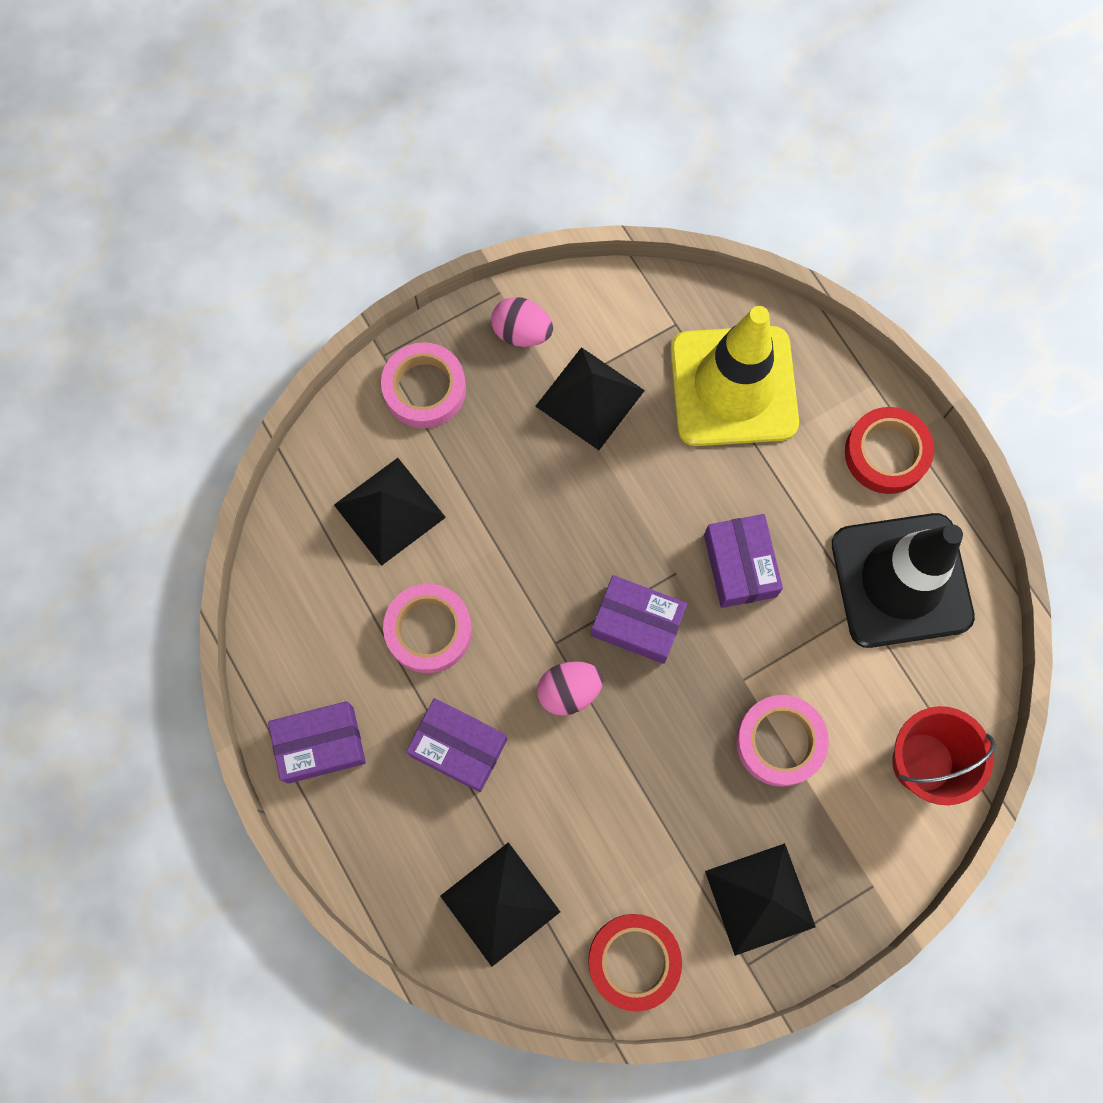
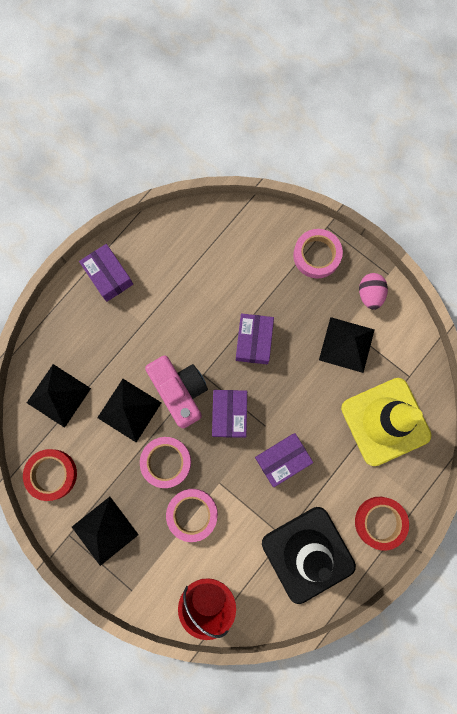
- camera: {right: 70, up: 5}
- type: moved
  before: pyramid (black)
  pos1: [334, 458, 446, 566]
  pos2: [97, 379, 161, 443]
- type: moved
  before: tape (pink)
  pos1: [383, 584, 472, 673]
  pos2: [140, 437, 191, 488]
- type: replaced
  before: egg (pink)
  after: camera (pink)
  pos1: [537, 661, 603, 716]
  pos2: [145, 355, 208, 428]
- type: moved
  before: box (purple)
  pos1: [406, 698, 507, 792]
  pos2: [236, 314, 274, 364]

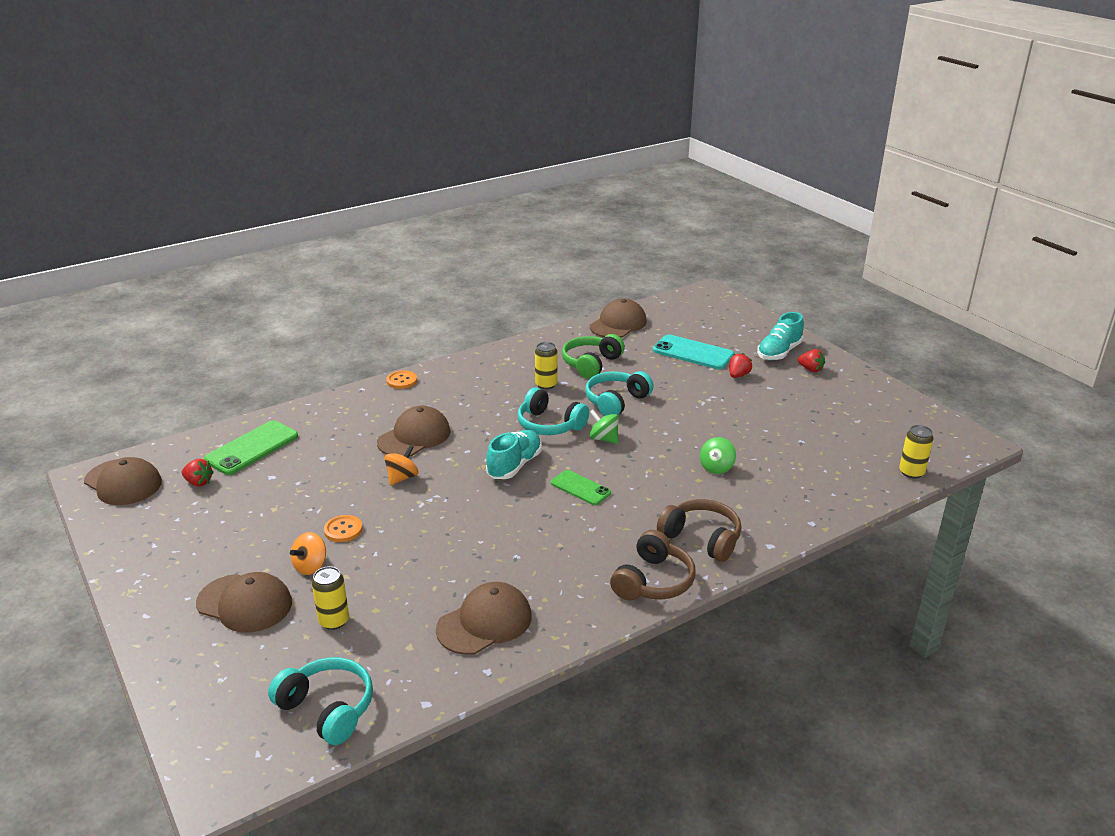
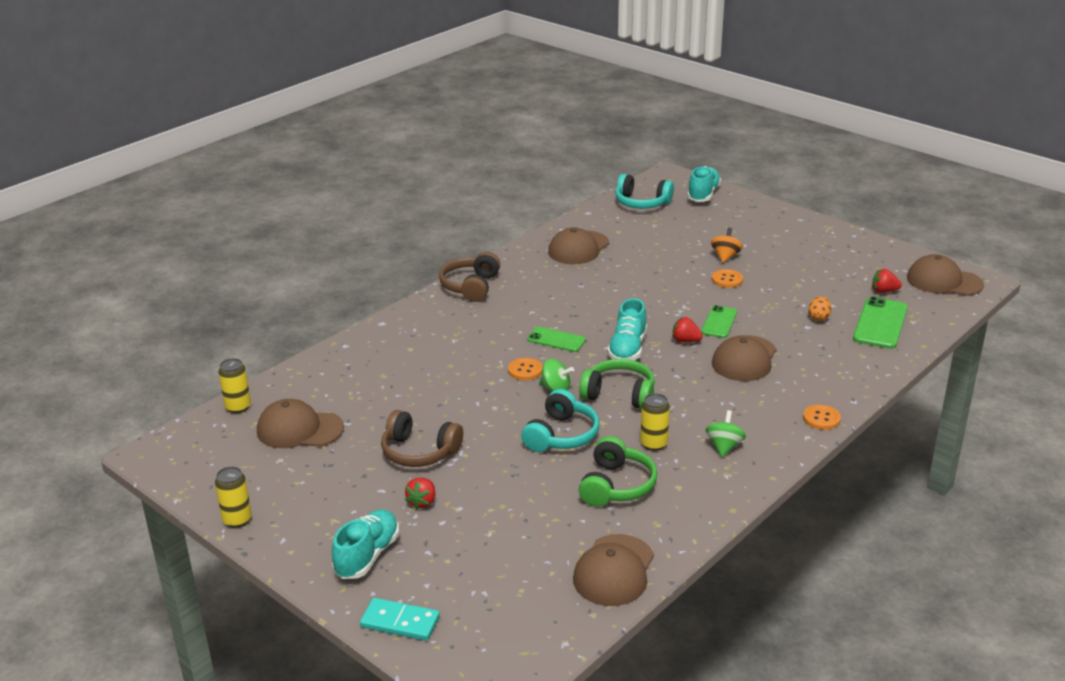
- camera: {right: 165, up: 0}
- type: removed
  before: phone (turquoise)
  pos1: [653, 335, 734, 369]
- type: moved
  before: strawberry (red)
  pos1: [798, 349, 825, 372]
  pos2: [672, 317, 703, 342]
- type: recoloured
  before: headphones (turquoise)
  after: headphones (green)
  pos1: [517, 387, 589, 435]
  pos2: [579, 359, 655, 409]
- type: moved
  before: spinning top (green)
  pos1: [700, 437, 736, 474]
  pos2: [706, 410, 746, 457]
- type: replaced
  before: spinning top (orange)
  after: phone (green)
  pos1: [384, 445, 419, 486]
  pos2: [701, 305, 737, 338]
- type: moved
  before: headphones (brown)
  pos1: [657, 499, 742, 562]
  pos2: [381, 410, 463, 467]
- type: moved
  before: can (yellow)
  pos1: [312, 566, 349, 630]
  pos2: [215, 466, 252, 528]
- type: moved
  before: cap (brown)
  pos1: [196, 572, 292, 632]
  pos2: [257, 399, 344, 448]
- type: added
  after: shoe (turquoise)
  pos2: [687, 166, 721, 202]
- type: added
  after: egg (orange)
  pos2: [808, 296, 832, 321]
- type: added
  after: button (orange)
  pos2: [508, 358, 543, 380]
- type: added
  after: domino (turquoise)
  pos2: [360, 598, 440, 641]

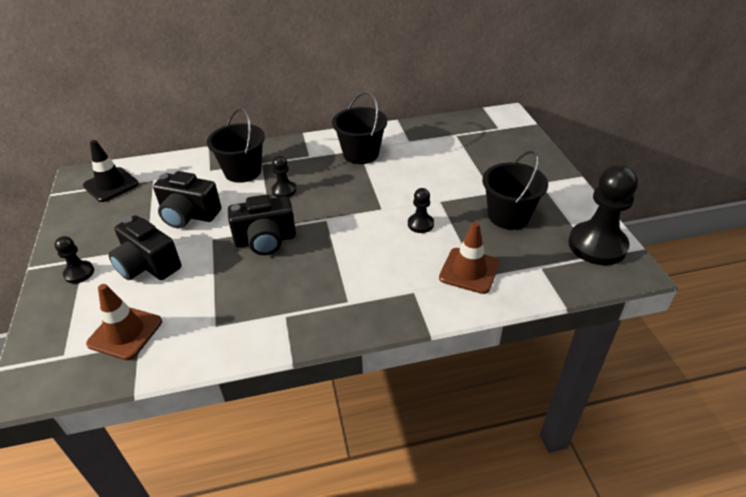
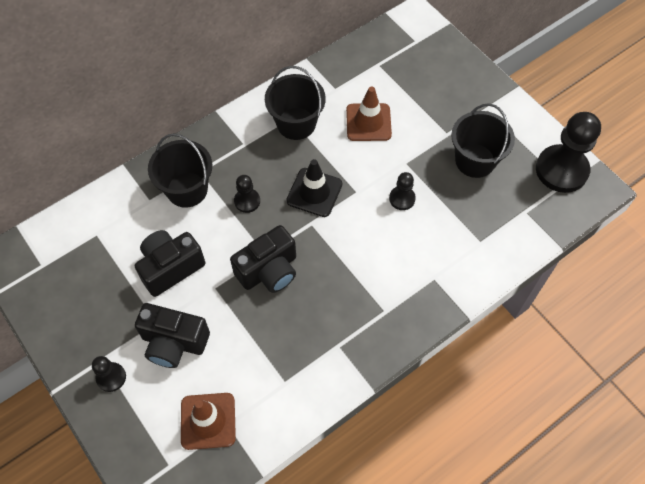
- camera: {right: -25, up: 20}
- type: moved
  before: traffic cone (black)
  pos1: [83, 140, 139, 202]
  pos2: [286, 159, 342, 217]
- type: turned
  before: camera (black)
  pos1: [153, 171, 221, 228]
  pos2: [135, 230, 206, 297]
  turn: 150
- type: moved
  before: traffic cone (brown)
  pos1: [439, 222, 500, 294]
  pos2: [346, 87, 392, 141]

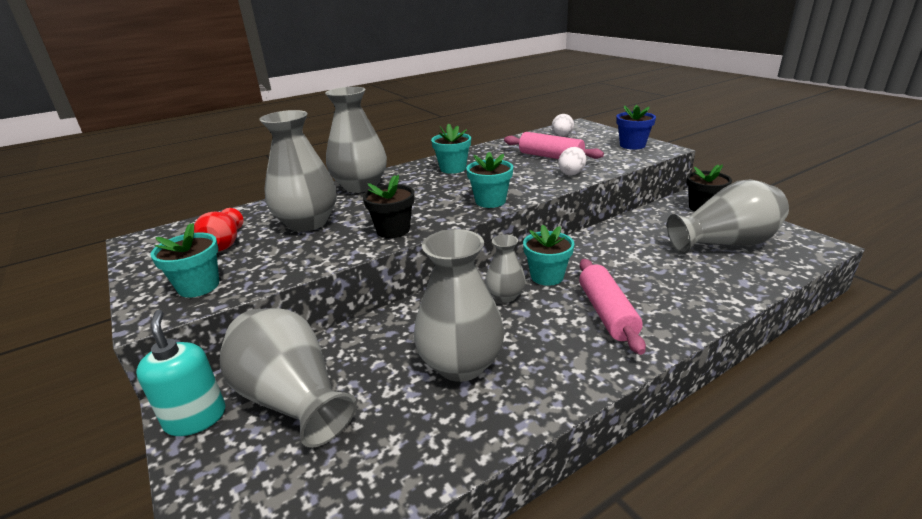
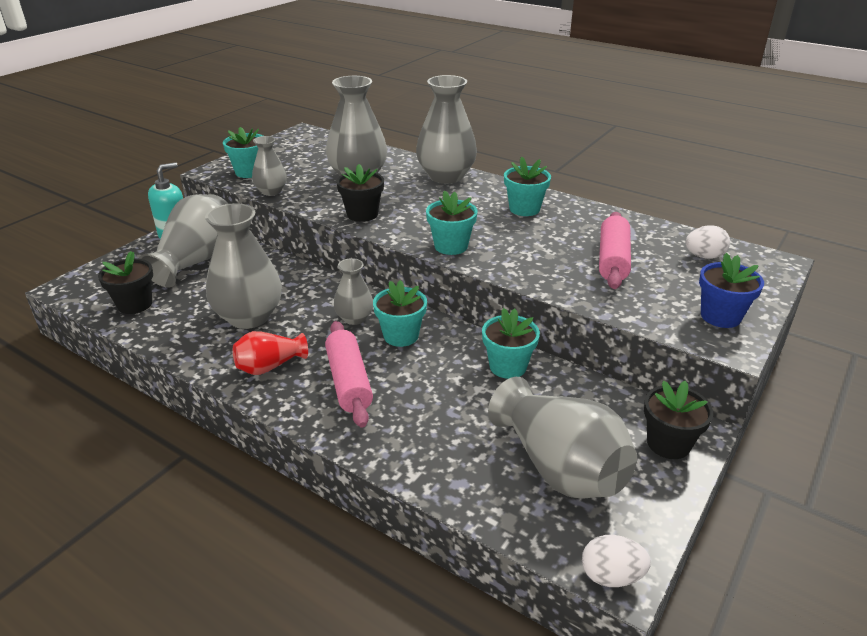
- camera: {right: 65, up: 5}
- type: moved
  before: egg (white)
  pos1: [558, 147, 586, 175]
  pos2: [582, 535, 651, 587]
- type: moved
  before: vase (red)
  pos1: [194, 208, 243, 251]
  pos2: [233, 331, 308, 375]
- type: turned
  before: rolling pin (pink)
  pos1: [579, 259, 646, 355]
  pos2: [325, 321, 373, 428]
  turn: -75
- type: added
  after: vase (grey)
  pos2: [252, 136, 287, 196]
- type: added
  after: flower pot (black)
  pos2: [98, 251, 153, 314]
- type: added
  after: flower pot (turquoise)
  pos2: [482, 308, 540, 379]

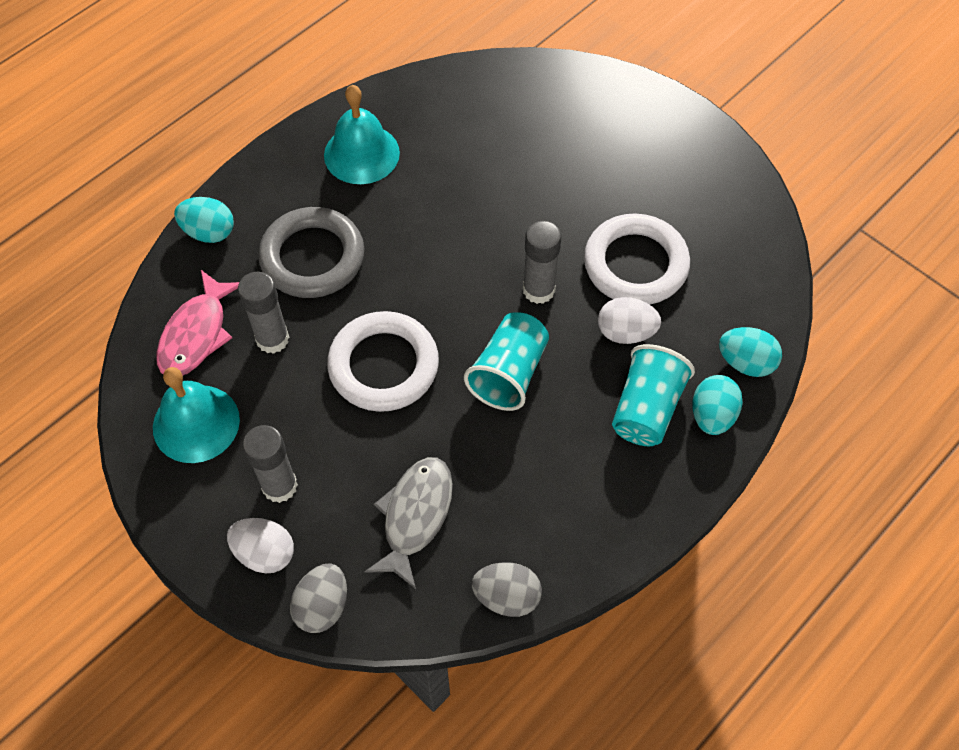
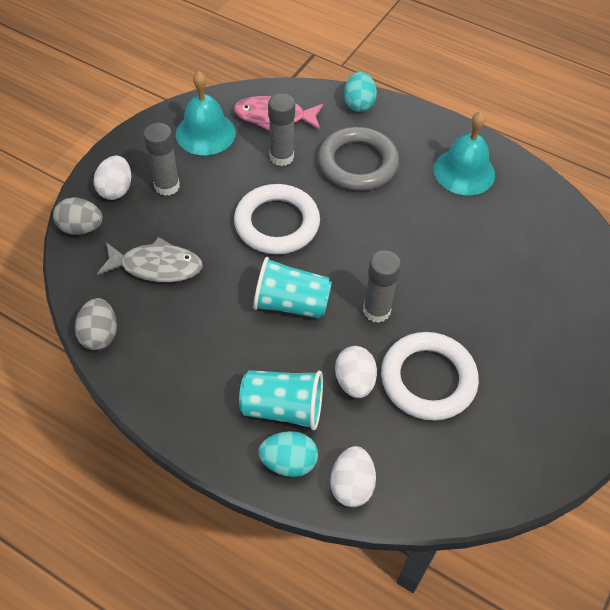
- camera: {right: 75, up: -5}
- type: recoloured
  before: egg (turquoise)
  after: egg (white)
  pos1: [719, 327, 782, 377]
  pos2: [330, 446, 376, 507]

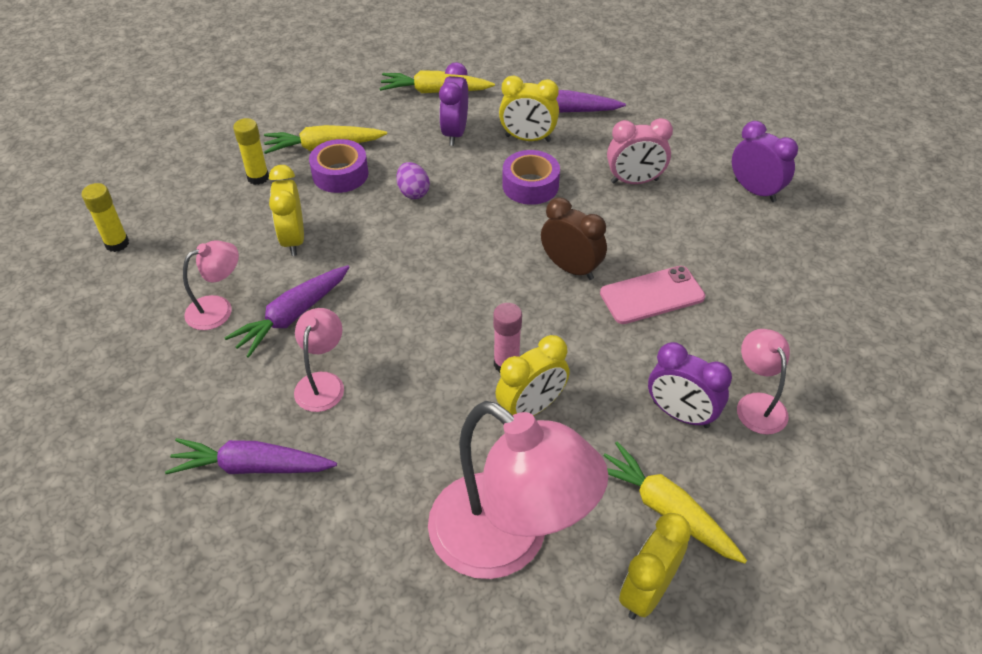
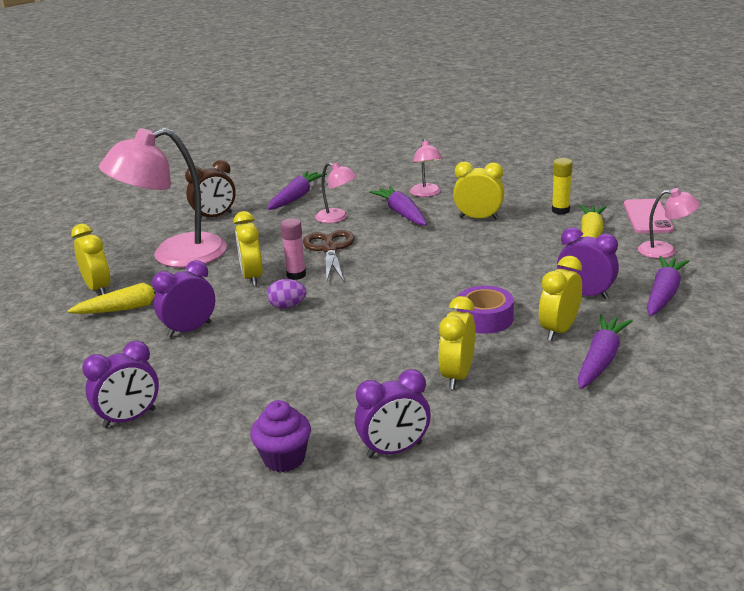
- camera: {right: 115, up: -20}
- type: recoloured
  before: carrot (yellow)
  after: carrot (purple)
  pos1: [379, 70, 495, 93]
  pos2: [647, 256, 690, 316]
- type: recoloured
  before: clock (pink)
  after: clock (yellow)
  pos1: [607, 118, 673, 184]
  pos2: [438, 296, 475, 389]
- type: removed
  before: tape (purple)
  pos1: [309, 139, 368, 193]
- type: moved
  before: egg (purple)
  pos1: [396, 162, 430, 199]
  pos2: [267, 279, 306, 309]
- type: removed
  before: glue stick (yellow)
  pos1: [82, 183, 129, 252]
- type: moved
  before: clock (brown)
  pos1: [541, 197, 607, 280]
  pos2: [185, 160, 236, 218]
- type: moved
  before: phone (pink)
  pos1: [600, 266, 705, 324]
  pos2: [624, 199, 674, 233]
- type: moved
  before: lamp (pink)
  pos1: [737, 329, 790, 435]
  pos2: [638, 188, 700, 259]
- type: added
  after: scissors (brown)
  pos2: [303, 230, 355, 282]
- type: added
  after: clock (purple)
  pos2: [82, 341, 159, 428]
- type: added
  after: cupcake (purple)
  pos2: [250, 400, 311, 472]

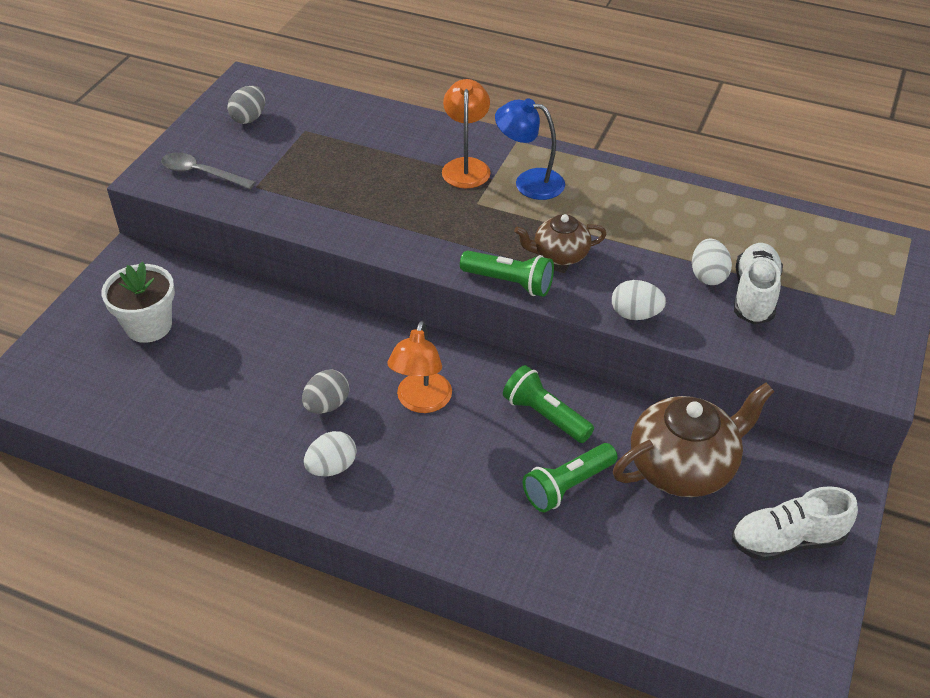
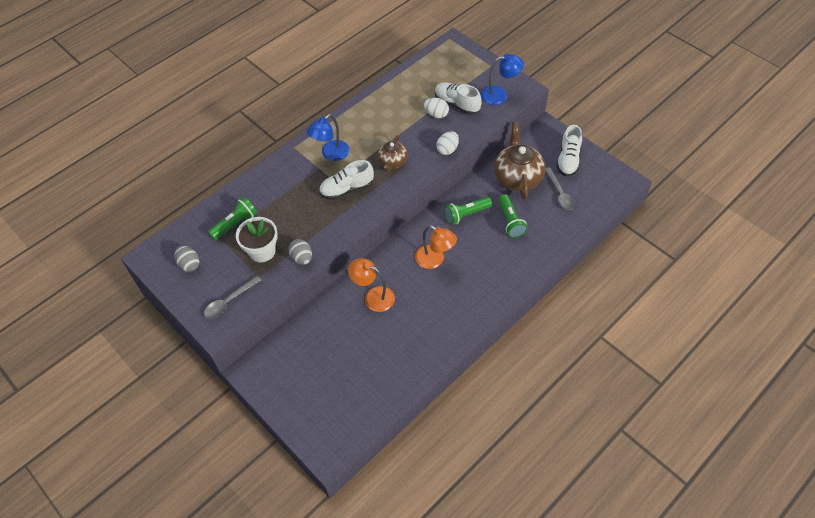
- camera: {right: -65, up: 10}
- type: moved
  before: lamp (orange)
  pos1: [442, 79, 491, 188]
  pos2: [348, 258, 395, 312]
- type: moved
  before: flashlight (green)
  pos1: [460, 250, 554, 297]
  pos2: [208, 197, 257, 240]
- type: moved
  before: flower pot (white)
  pos1: [101, 262, 175, 343]
  pos2: [236, 217, 278, 262]
- type: moved
  before: egg (grey)
  pos1: [302, 369, 349, 414]
  pos2: [288, 239, 312, 265]
- type: removed
  before: egg (white)
  pos1: [304, 431, 357, 476]
- type: added
  after: lamp (blue)
  pos2: [481, 54, 524, 105]
- type: added
  after: shoe (white)
  pos2: [319, 160, 374, 200]
- type: added
  after: spoon (grey)
  pos2: [545, 167, 575, 210]

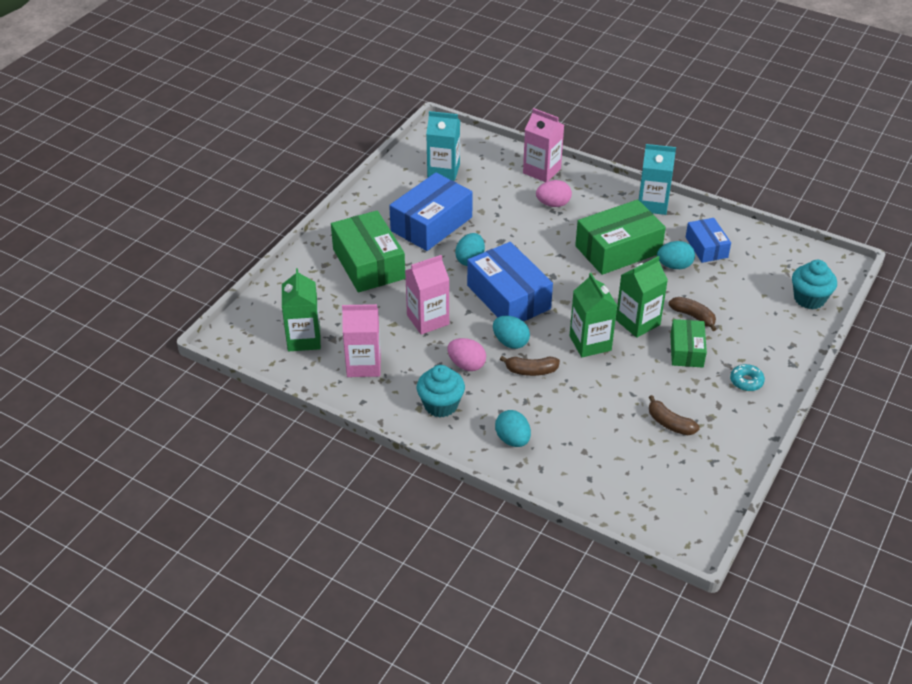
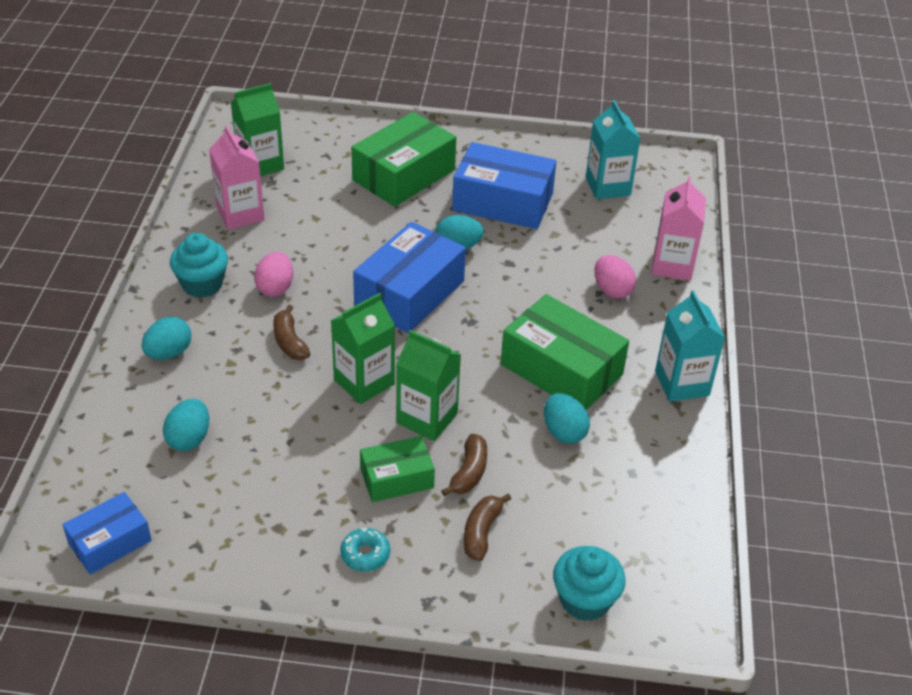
- camera: {right: 65, up: 0}
- type: moved
  before: box (blue)
  pos1: [686, 218, 731, 263]
  pos2: [62, 492, 152, 575]
- type: removed
  before: carton (pink)
  pos1: [405, 255, 449, 335]
- type: moved
  before: egg (turquoise)
  pos1: [493, 316, 530, 349]
  pos2: [163, 399, 209, 451]
- type: moved
  before: banana (brown)
  pos1: [649, 395, 700, 435]
  pos2: [464, 493, 511, 561]

